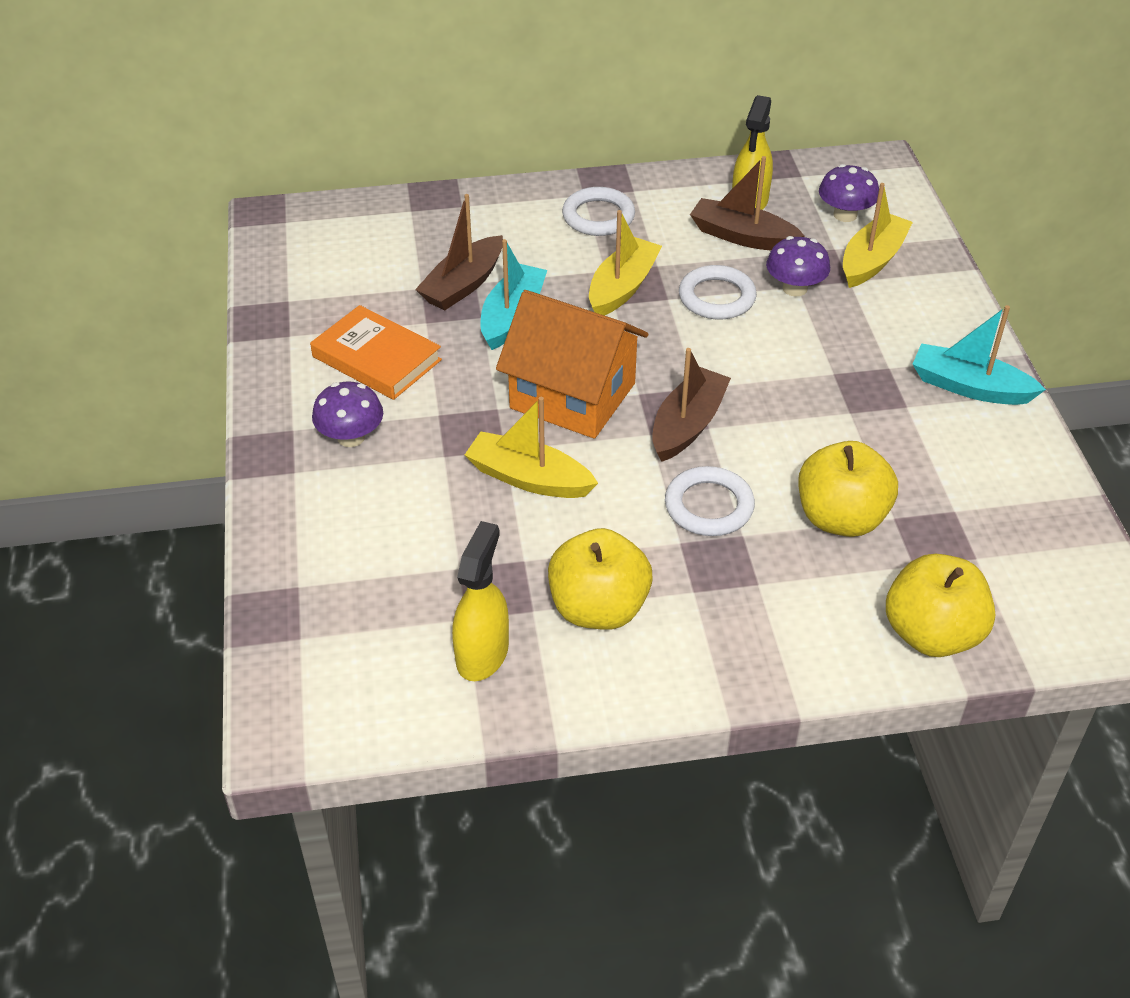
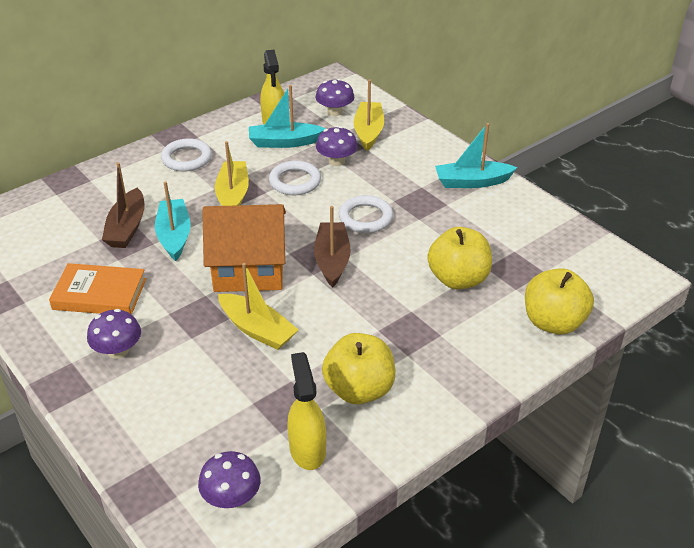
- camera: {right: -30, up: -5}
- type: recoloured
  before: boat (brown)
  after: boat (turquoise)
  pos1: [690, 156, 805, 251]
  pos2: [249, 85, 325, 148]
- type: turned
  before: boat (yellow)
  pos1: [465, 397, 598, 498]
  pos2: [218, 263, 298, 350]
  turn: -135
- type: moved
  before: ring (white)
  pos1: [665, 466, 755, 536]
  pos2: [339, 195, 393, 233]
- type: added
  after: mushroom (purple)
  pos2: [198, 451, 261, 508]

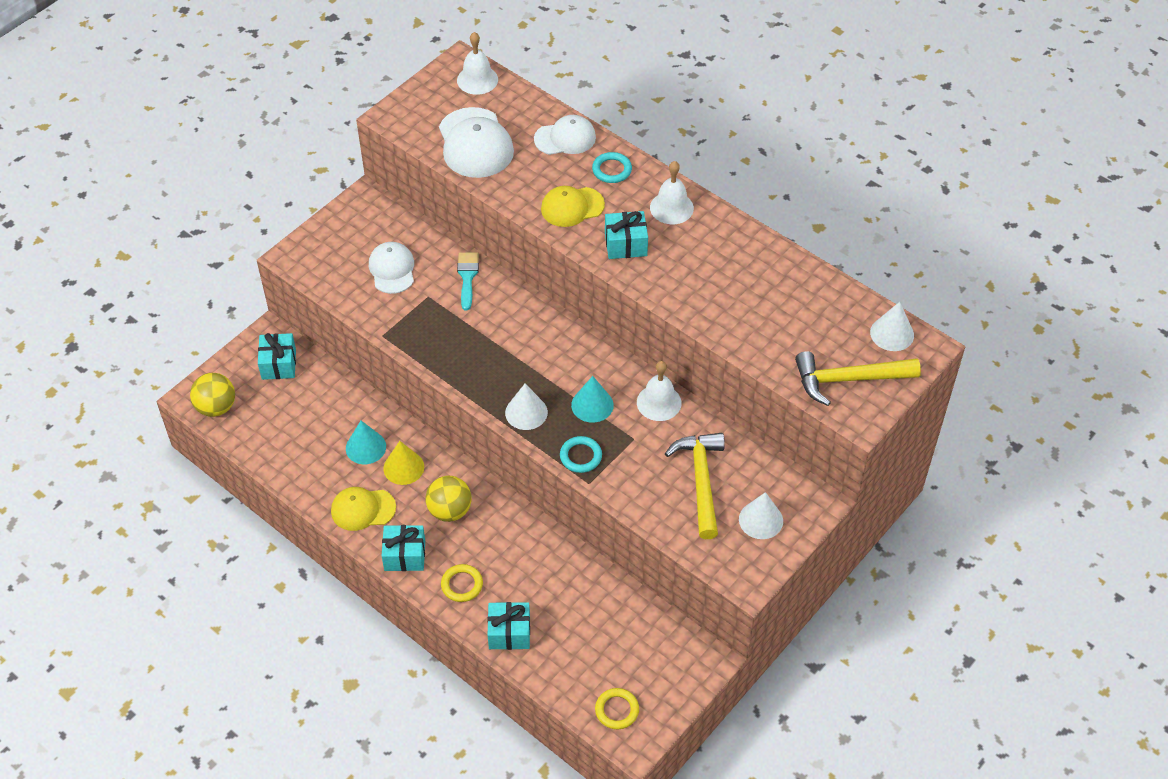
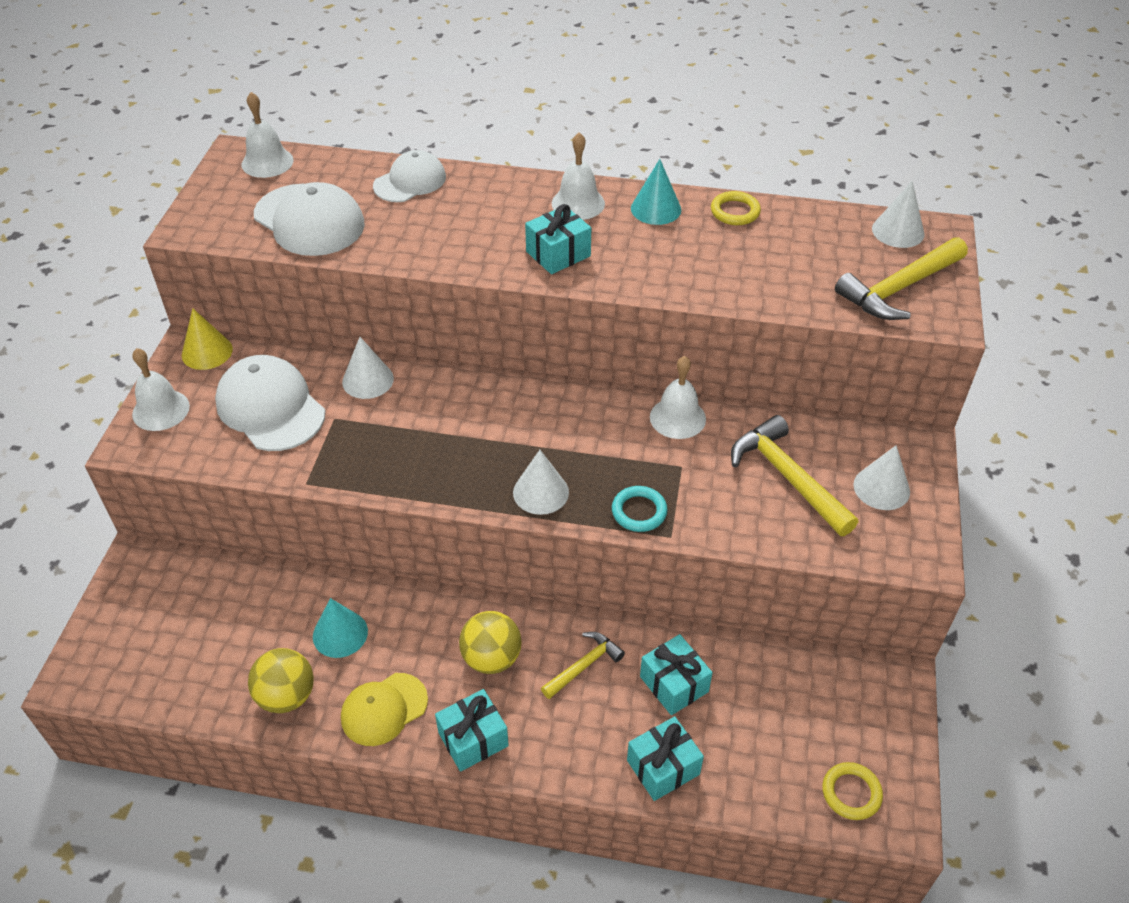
- camera: {right: -30, up: -5}
- type: removed
  before: ring (turquoise)
  pos1: [592, 152, 632, 183]
- type: removed
  before: cap (yellow)
  pos1: [541, 186, 605, 227]
- type: resized
  before: cap (white)
  pos1: [369, 242, 414, 294]
  pos2: [215, 355, 325, 451]
  scale: 1.53
- type: replaced
  before: brush (turquoise)
  after: cone (white)
  pos1: [457, 252, 479, 310]
  pos2: [342, 337, 394, 399]
- type: moved
  before: gift (turquoise)
  pos1: [258, 333, 296, 380]
  pos2: [640, 634, 713, 715]
- type: moved
  before: ball (yellow)
  pos1: [190, 373, 235, 417]
  pos2: [248, 648, 314, 713]
- type: moved
  before: cone (turquoise)
  pos1: [571, 376, 614, 423]
  pos2: [631, 159, 681, 225]
- type: moved
  before: cone (yellow)
  pos1: [383, 441, 424, 485]
  pos2: [182, 308, 233, 370]
- type: moved
  before: ring (yellow)
  pos1: [441, 564, 483, 602]
  pos2: [711, 191, 761, 225]
- type: added
  after: bell (white)
  pos2: [132, 348, 190, 431]
- type: added
  after: hammer (yellow)
  pos2: [541, 632, 625, 699]

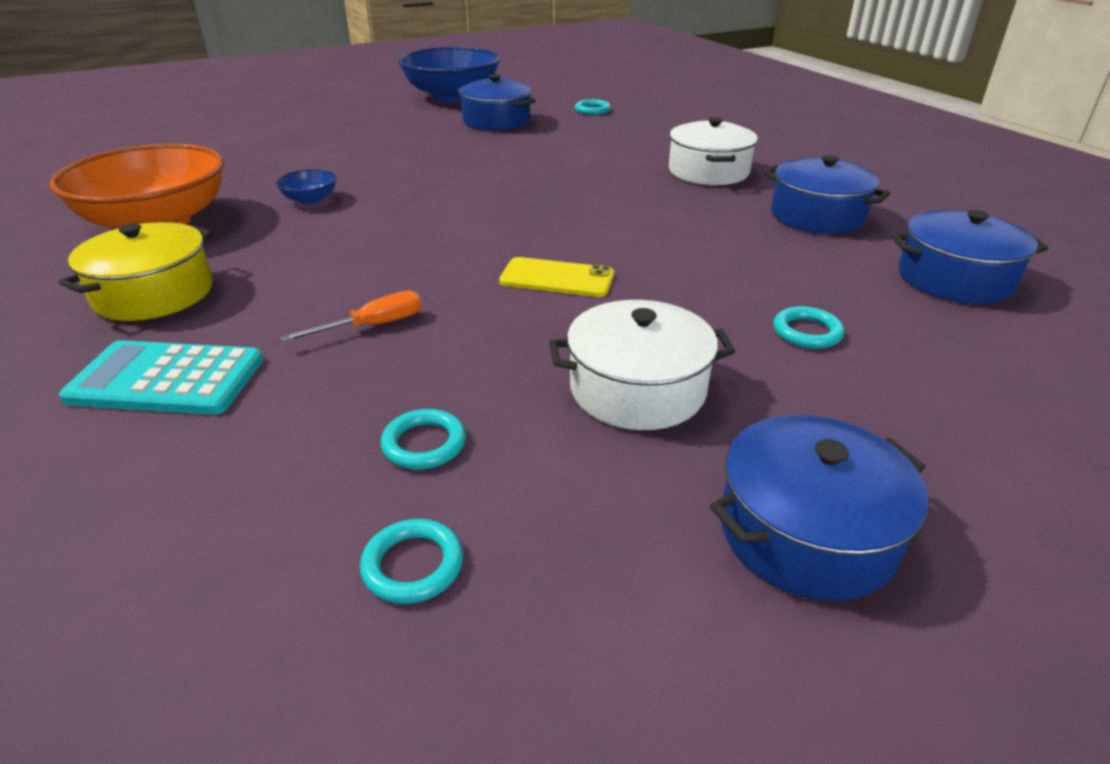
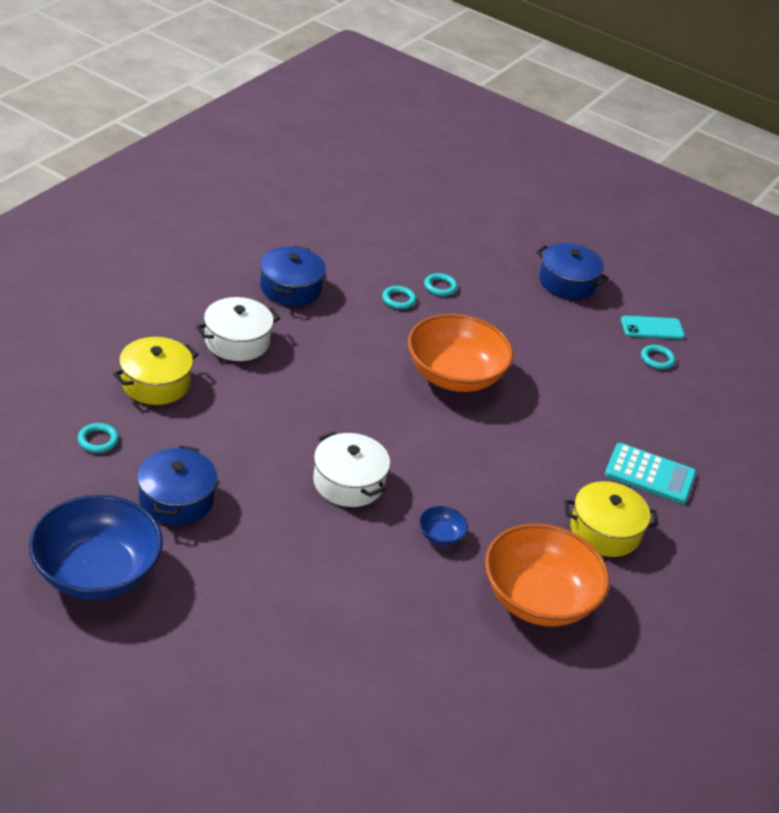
- camera: {right: -125, up: 5}
- type: removed
  before: pot (blue)
  pos1: [891, 210, 1048, 304]
- type: replaced
  before: phone (yellow)
  after: bowl (orange)
  pos1: [499, 257, 614, 297]
  pos2: [408, 314, 513, 392]
- type: removed
  before: screwdriver (orange)
  pos1: [280, 291, 422, 342]
- type: moved
  before: pot (white)
  pos1: [549, 300, 735, 430]
  pos2: [313, 431, 390, 507]
- type: turned
  before: calculator (turquoise)
  pos1: [59, 340, 263, 415]
  pos2: [605, 443, 696, 504]
  turn: -45
- type: moved
  before: ring (turquoise)
  pos1: [381, 409, 466, 470]
  pos2: [382, 286, 416, 309]
- type: added
  after: phone (turquoise)
  pos2: [621, 316, 685, 339]
- type: added
  after: pot (yellow)
  pos2: [113, 337, 198, 405]

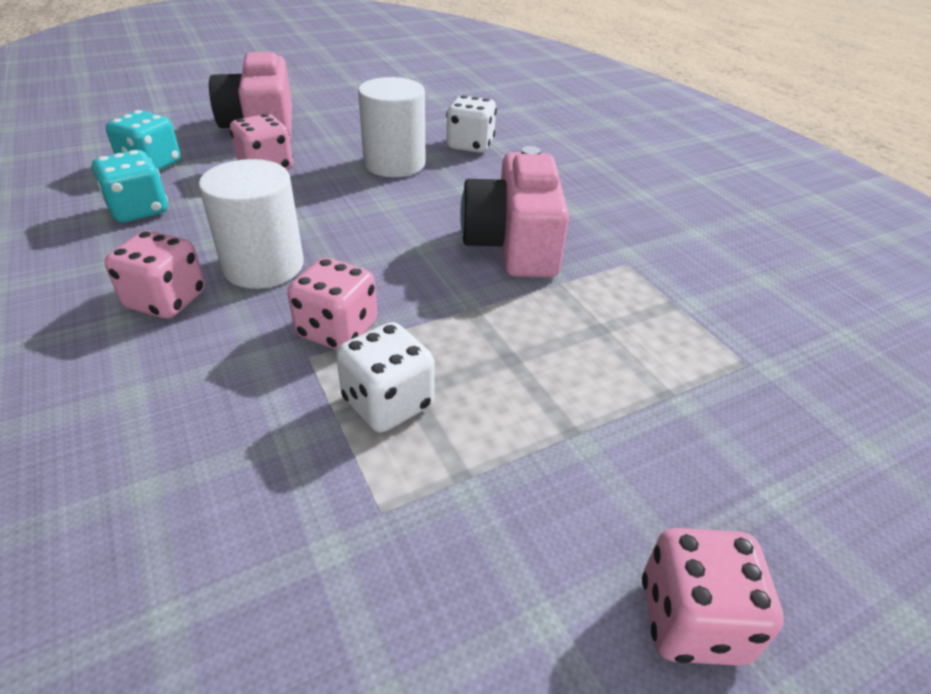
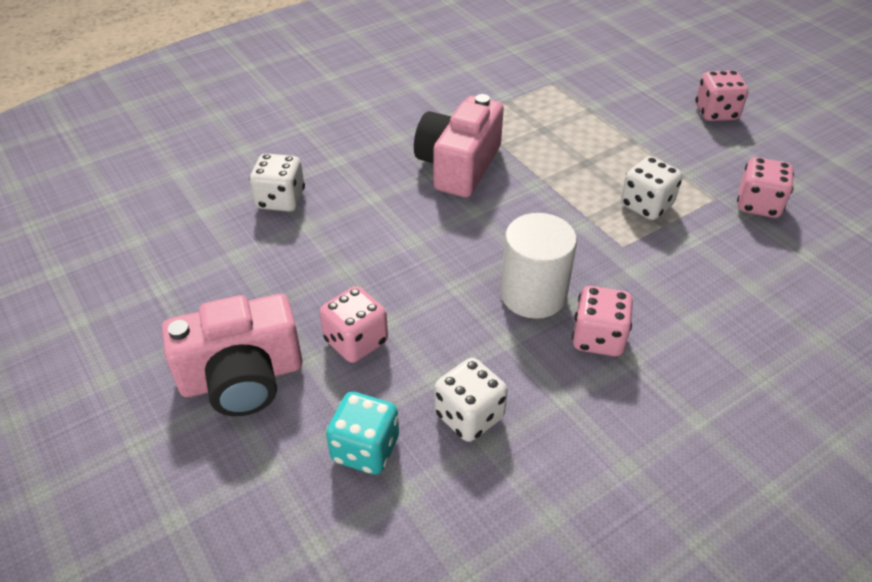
- camera: {right: -95, up: 5}
- type: removed
  before: cylinder (white)
  pos1: [358, 77, 425, 177]
- type: turned
  before: camera (pink)
  pos1: [460, 146, 569, 277]
  pos2: [414, 94, 504, 197]
  turn: 120
- type: recoloured
  before: dice (turquoise)
  after: dice (white)
  pos1: [92, 150, 168, 222]
  pos2: [435, 358, 508, 442]
- type: moved
  before: dice (pink)
  pos1: [287, 258, 377, 350]
  pos2: [737, 157, 794, 218]

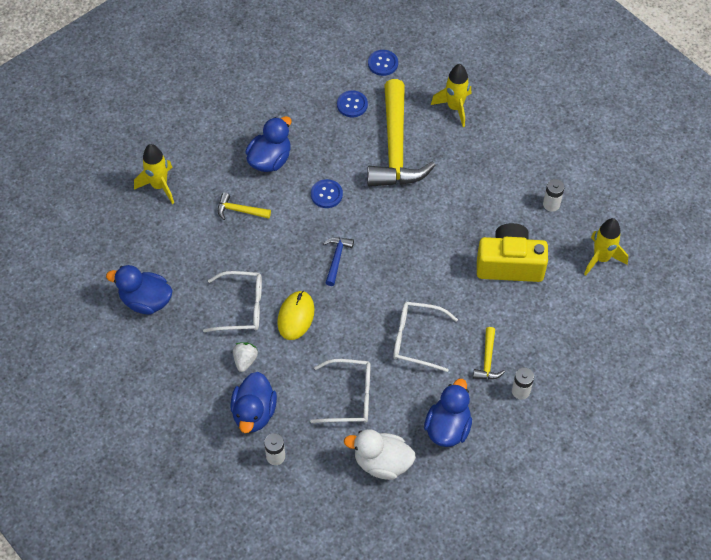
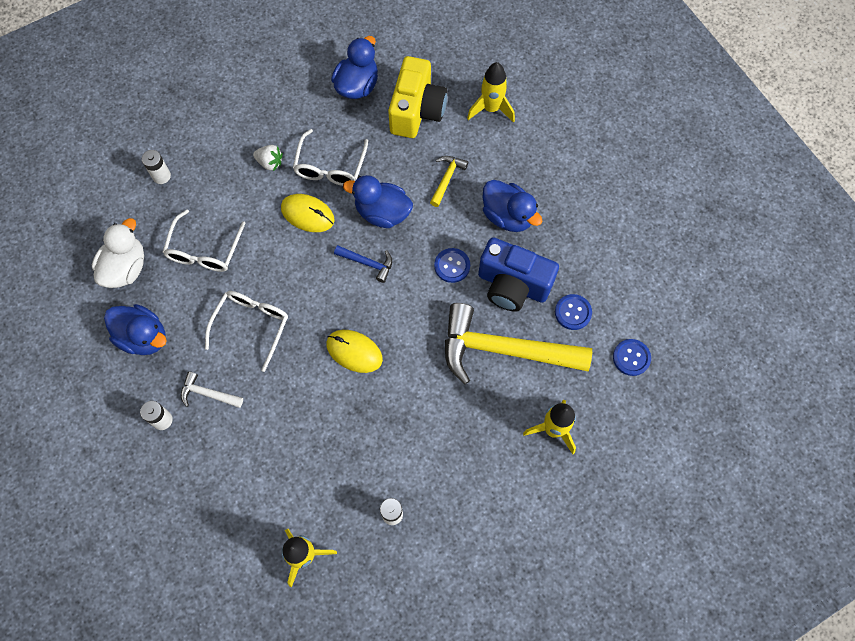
- camera: {right: 100, up: 10}
- type: moved
  before: camera (yellow)
  pos1: [477, 223, 548, 282]
  pos2: [388, 56, 447, 138]
- type: recoloured
  before: hammer (yellow)
  after: hammer (white)
  pos1: [473, 327, 505, 379]
  pos2: [181, 371, 243, 408]
- type: moved
  before: duck (blue)
  pos1: [230, 372, 277, 433]
  pos2: [343, 175, 413, 228]
- type: added
  after: camera (blue)
  pos2: [478, 237, 559, 312]
- type: added
  after: mouse (yellow)
  pos2: [326, 330, 383, 373]

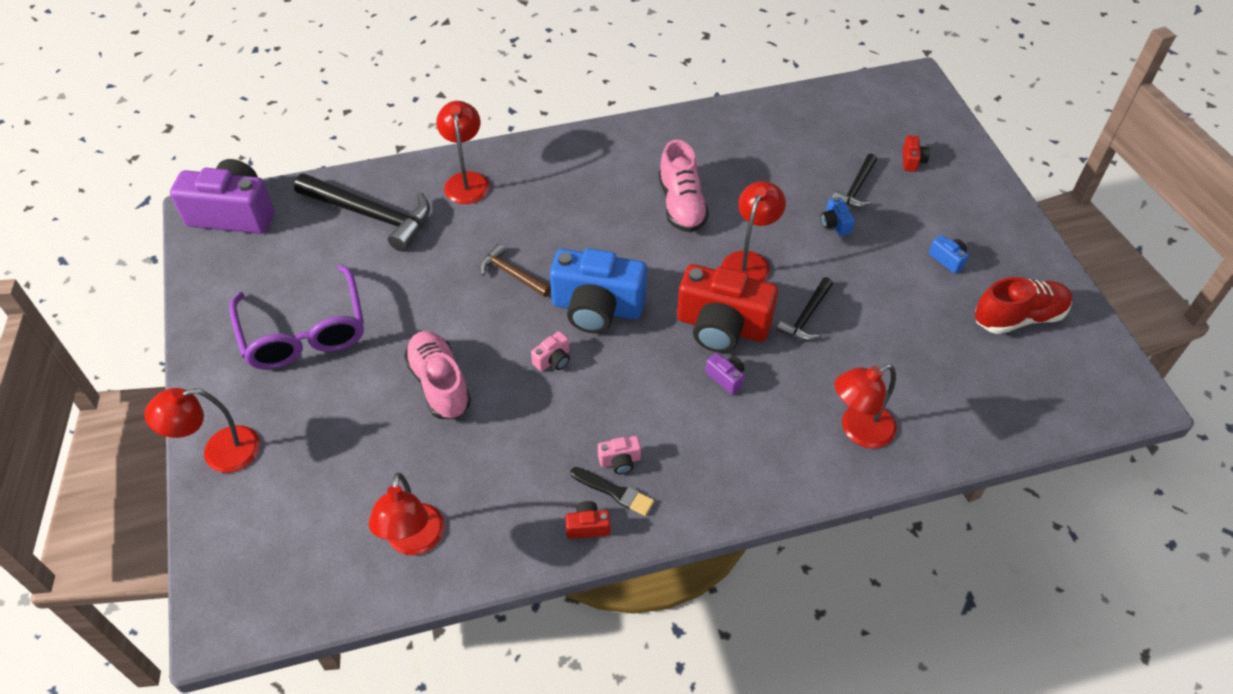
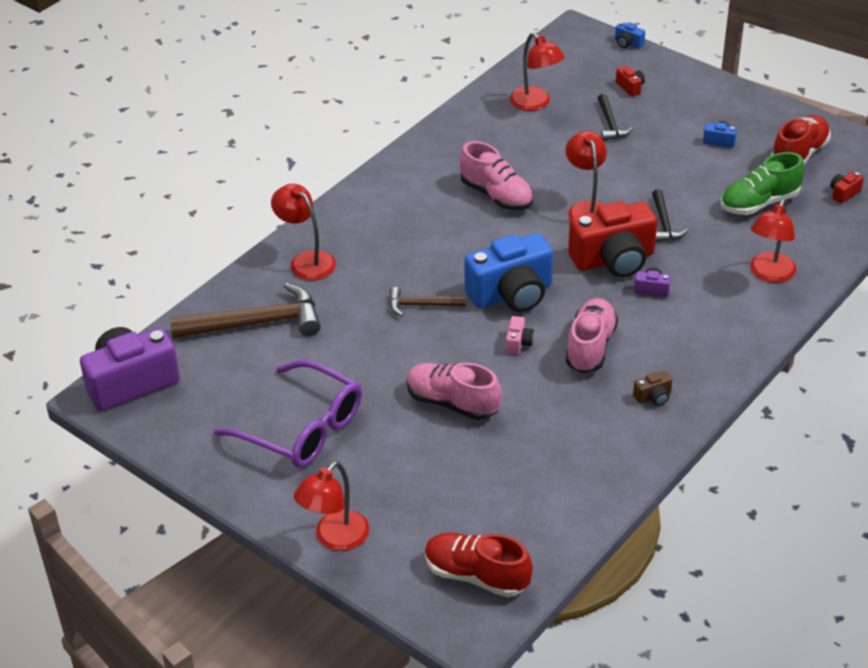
- camera: {right: -35, up: -10}
- type: recoloured
  before: hammer (black)
  after: hammer (brown)
  pos1: [294, 174, 430, 252]
  pos2: [170, 283, 321, 339]
- type: moved
  before: camera (blue)
  pos1: [821, 197, 855, 236]
  pos2: [615, 22, 645, 49]
- type: removed
  before: camera (pink)
  pos1: [598, 436, 641, 474]
- type: replaced
  before: brush (black)
  after: camera (brown)
  pos1: [570, 467, 654, 516]
  pos2: [633, 371, 672, 406]
- type: moved
  before: lamp (red)
  pos1: [368, 473, 445, 555]
  pos2: [510, 33, 565, 111]
- type: moved
  before: camera (red)
  pos1: [565, 501, 610, 539]
  pos2: [830, 172, 864, 204]
- type: added
  after: shoe (green)
  pos2: [720, 152, 804, 215]
- type: added
  after: shoe (pink)
  pos2: [566, 298, 618, 373]
- type: added
  after: shoe (red)
  pos2: [425, 532, 533, 597]

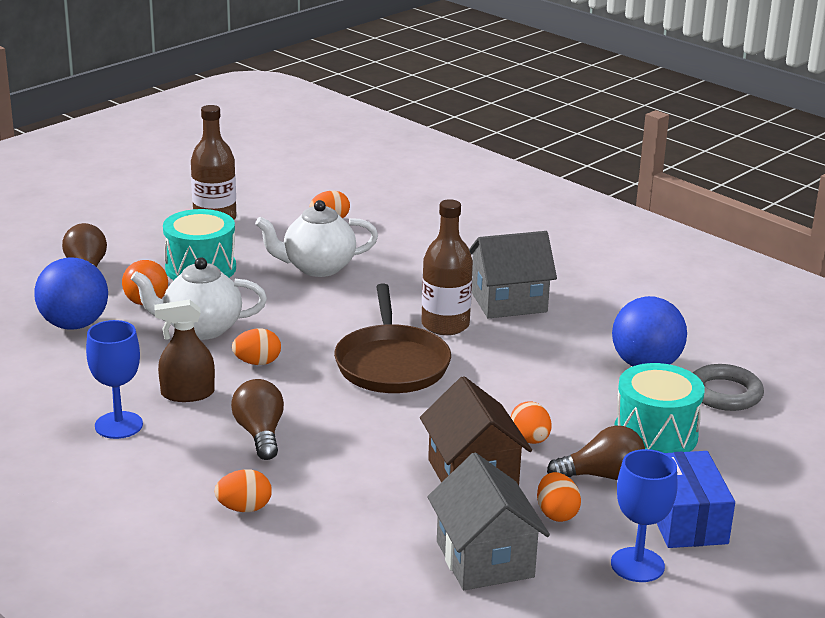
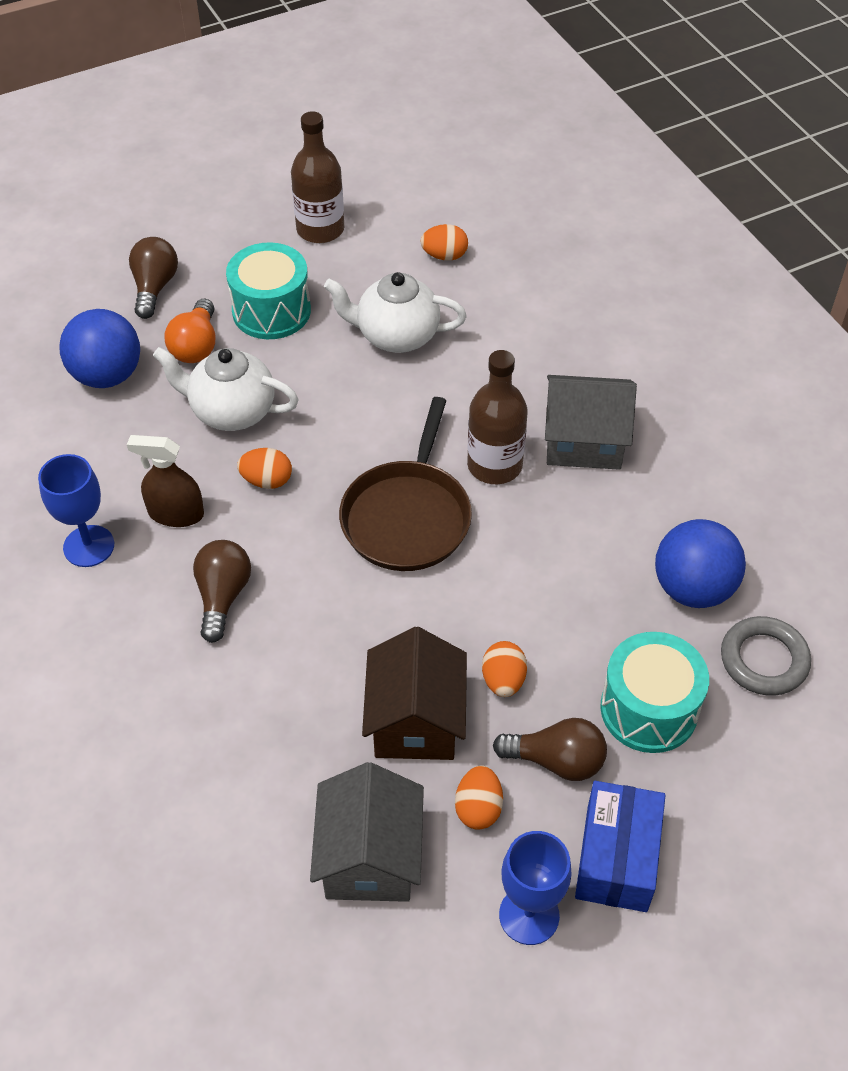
- camera: {right: 20, up: 25}
- type: removed
  before: egg (orange)
  pos1: [214, 469, 272, 512]

